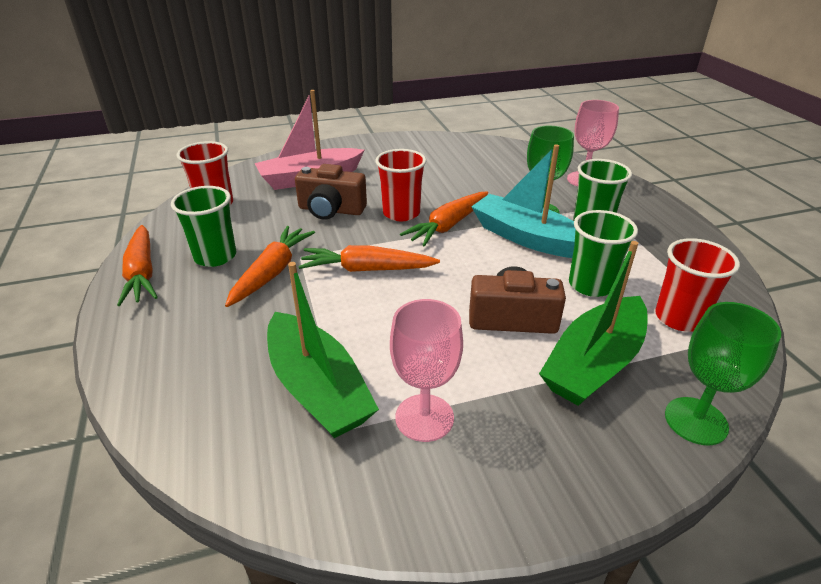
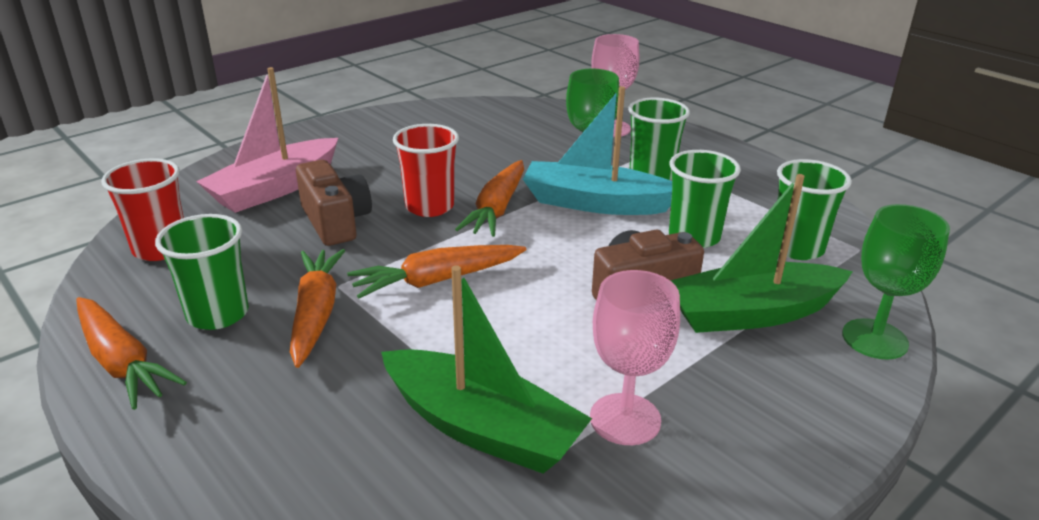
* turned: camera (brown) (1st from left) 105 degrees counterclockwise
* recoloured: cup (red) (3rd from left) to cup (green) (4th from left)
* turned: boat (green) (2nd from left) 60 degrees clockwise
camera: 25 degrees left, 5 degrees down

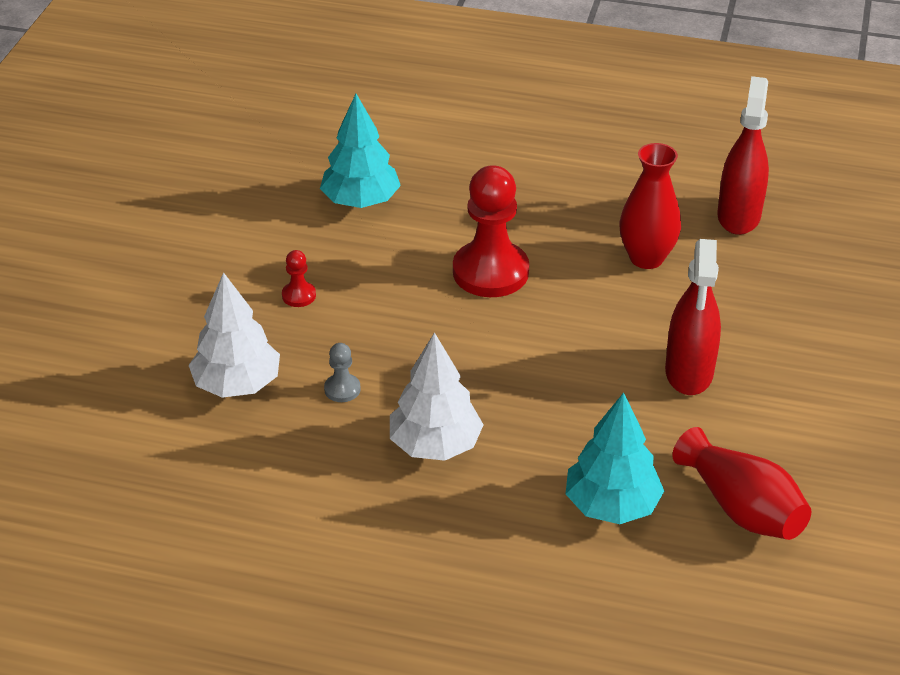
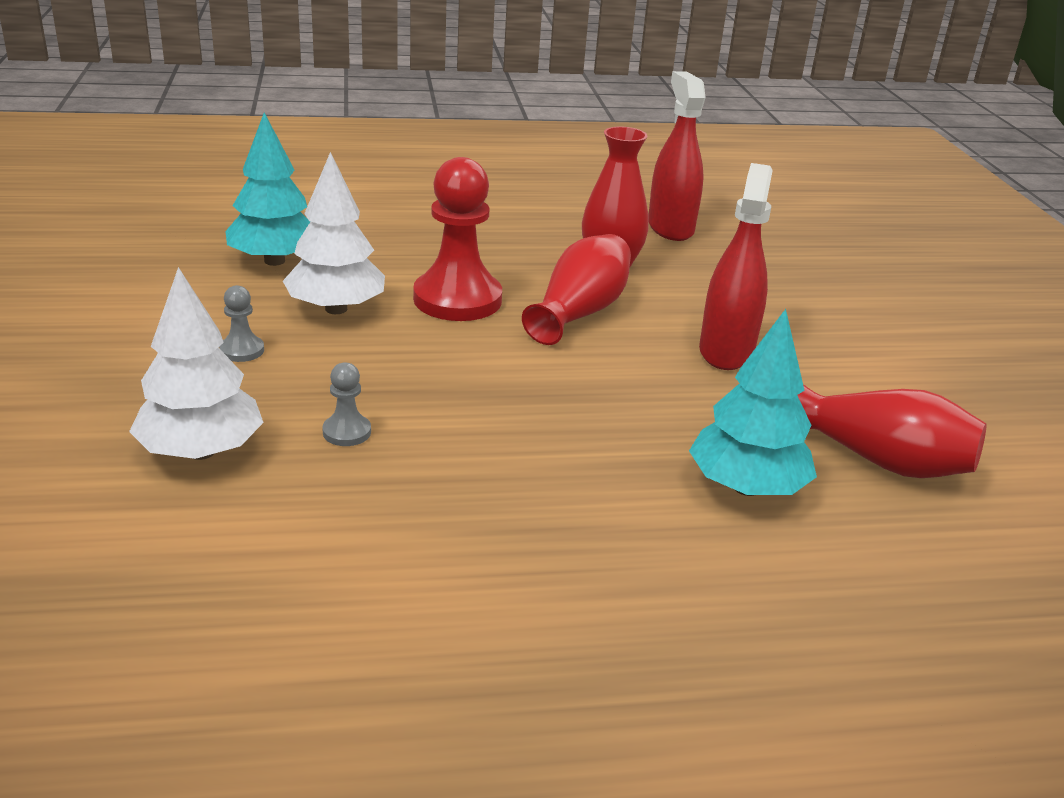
* turned: spray bottle (red) (1st from left in the first image) 150 degrees counterclockwise
* recoloured: pawn (red) (1st from left) to pawn (grey) (1st from left)
* moved: tree (white) (2nd from left)
* added: vase (red) (1st from left)
camera: 25 degrees left, 10 degrees down

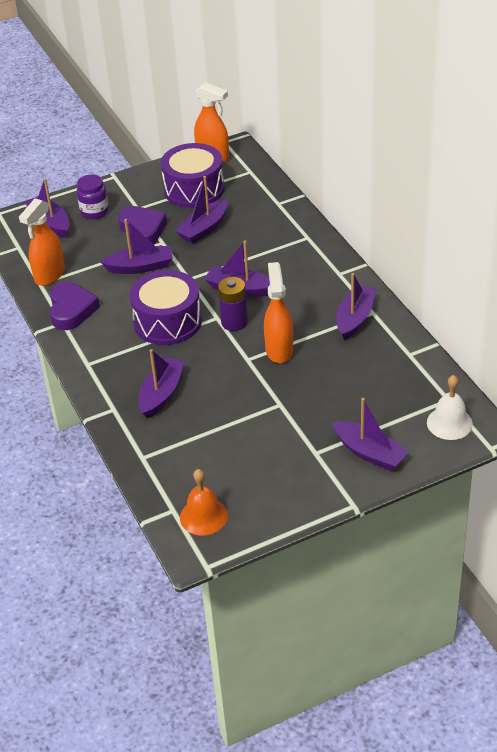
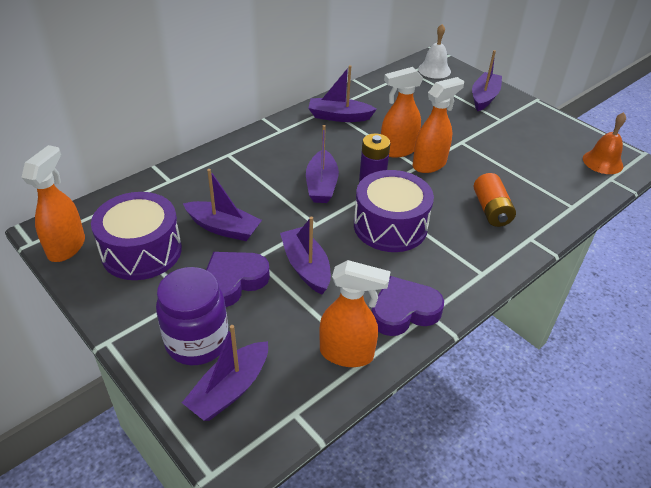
* resized: jar (purple) x1.50
* replaced: boat (purple) (3rd from left) to battery (orange)
* added: spray bottle (orange) (4th from left)
camera: 110 degrees left, 0 degrees up

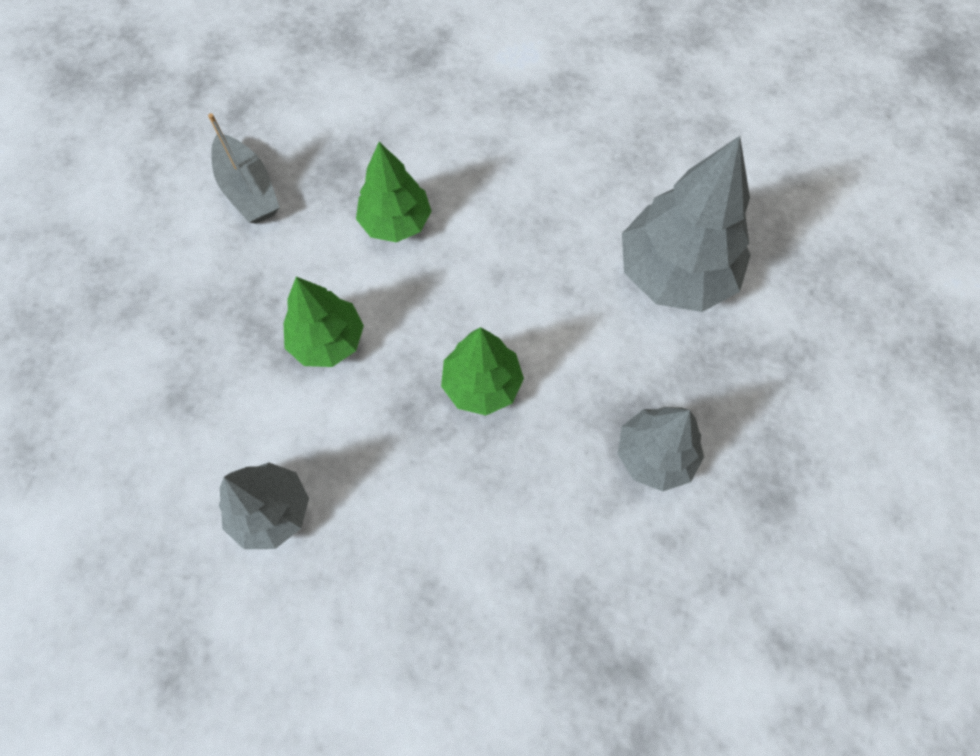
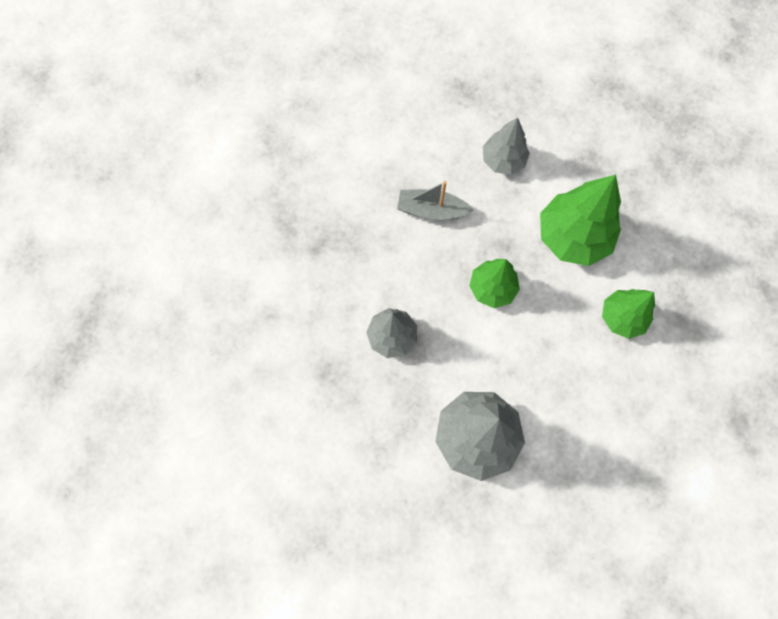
* moved: boat (grey)
* resized: tree (green) (1st from left in the first image) x1.63
camera: 130 degrees right, 5 degrees up

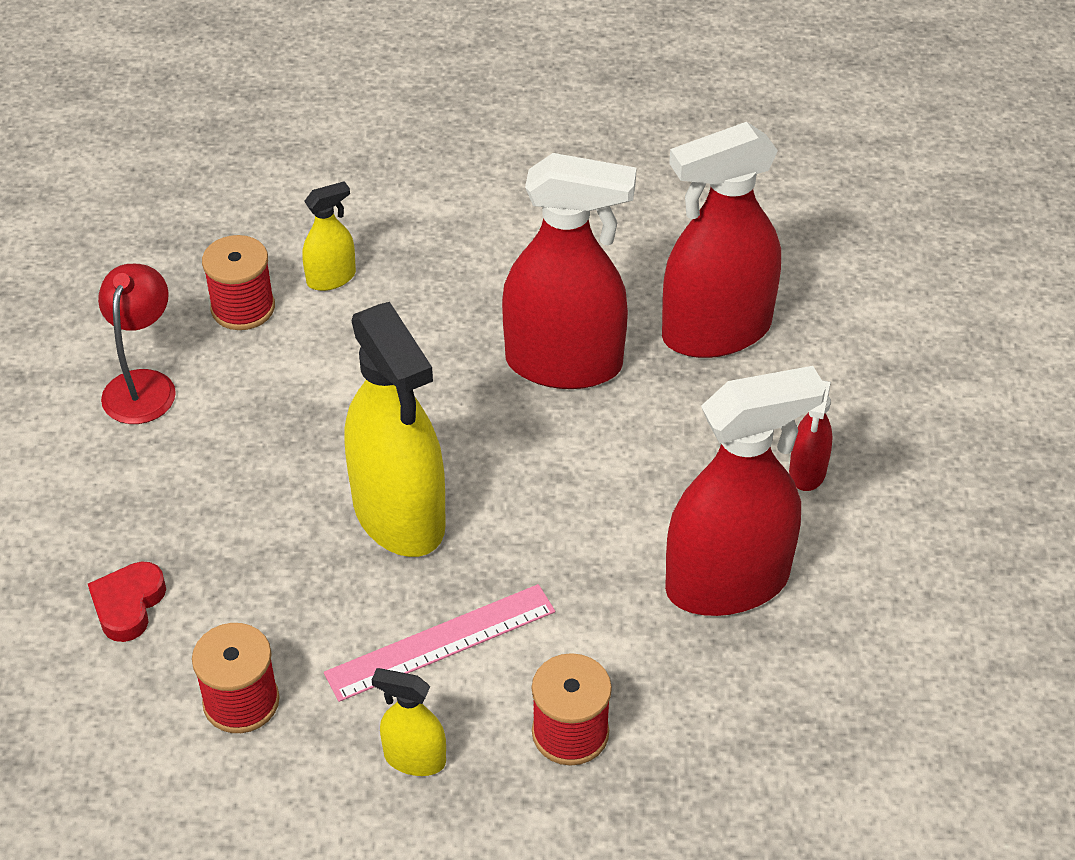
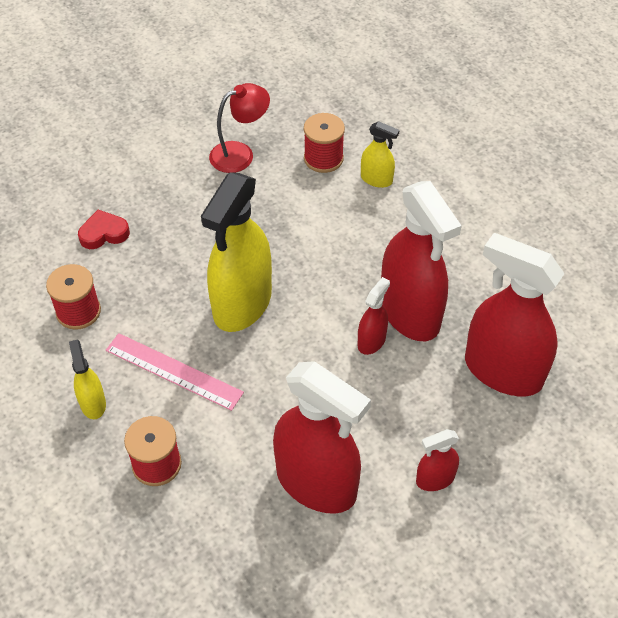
* added: spray bottle (red) (2nd from left)
camera: 55 degrees right, 5 degrees up

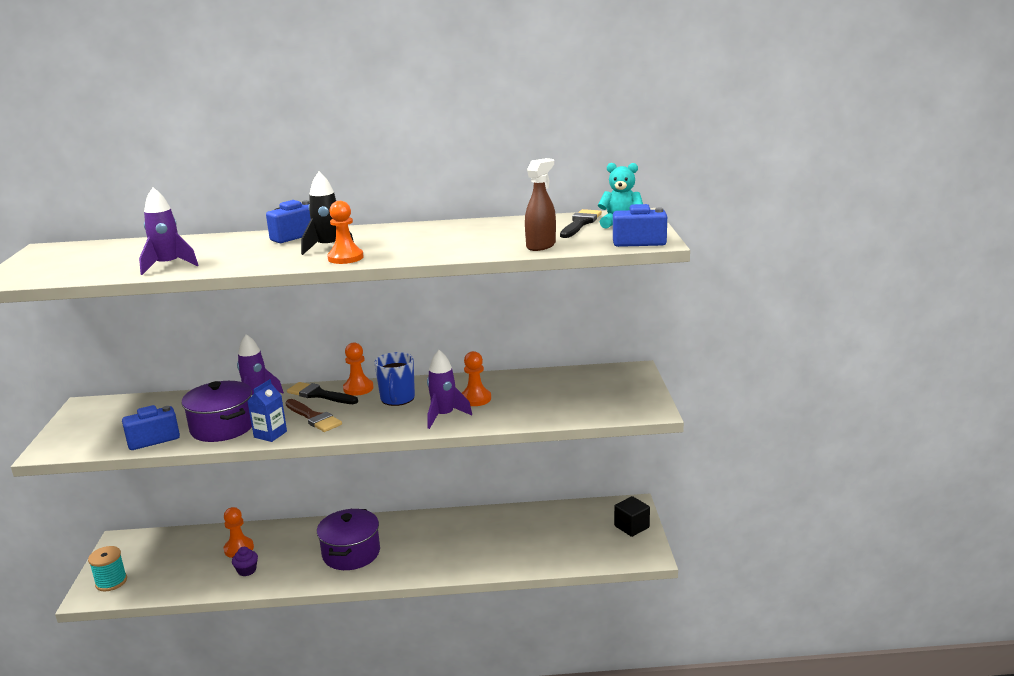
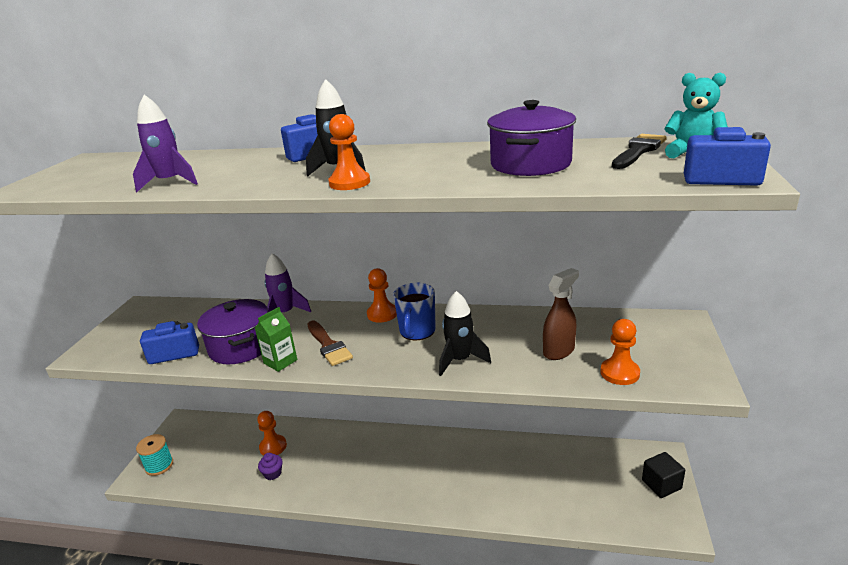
* moved: spray bottle (brown)
* recoloured: rocket (purple) (3rd from left) to rocket (black) (2nd from left)
* moved: pawn (orange) (4th from left)
* recoloured: carton (blue) to carton (green)
* removed: brush (black) (1st from left)
* moved: pot (purple) (2nd from left)
camera: 15 degrees right, 5 degrees up

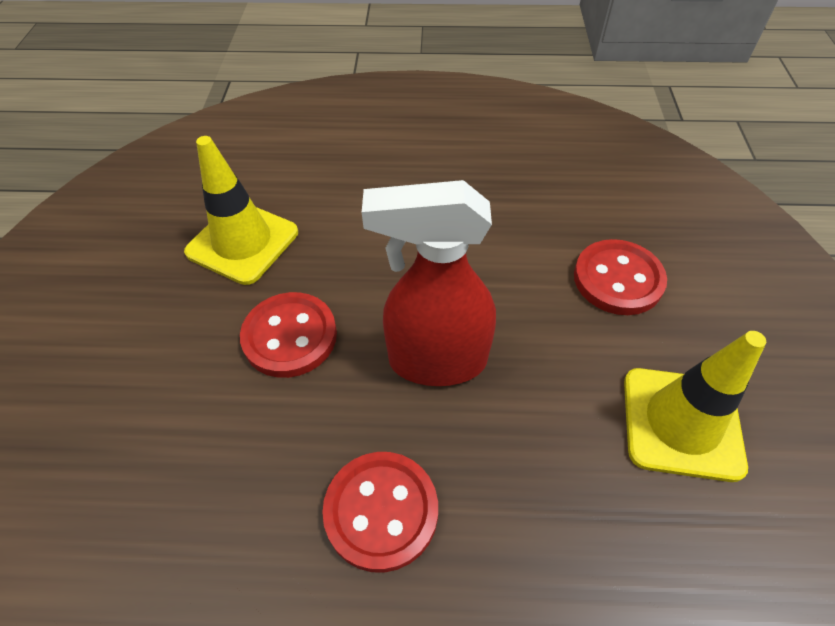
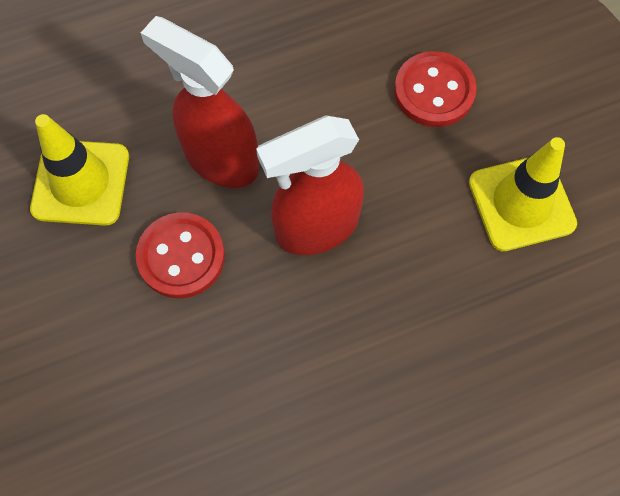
* removed: button (red) (2nd from left)
* added: spray bottle (red) (1st from left)
camera: 25 degrees left, 15 degrees up

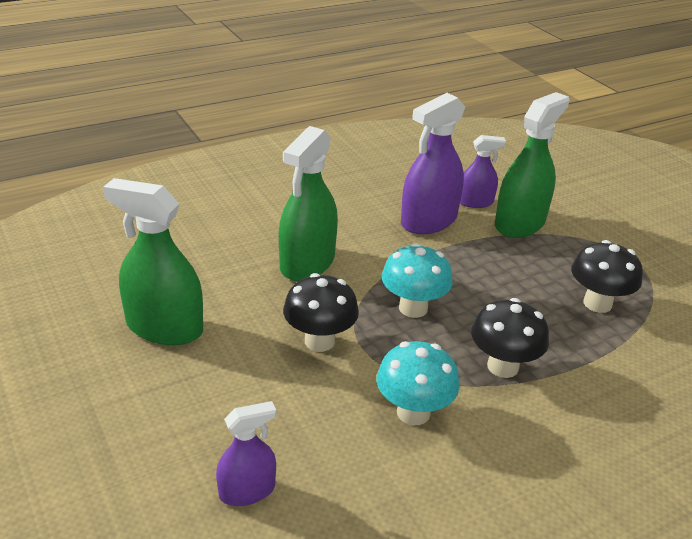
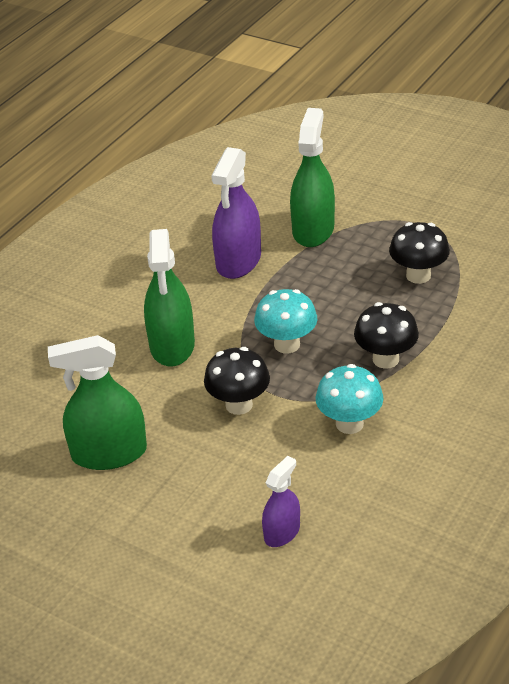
* removed: spray bottle (purple) (3rd from left)
camera: 25 degrees left, 5 degrees up

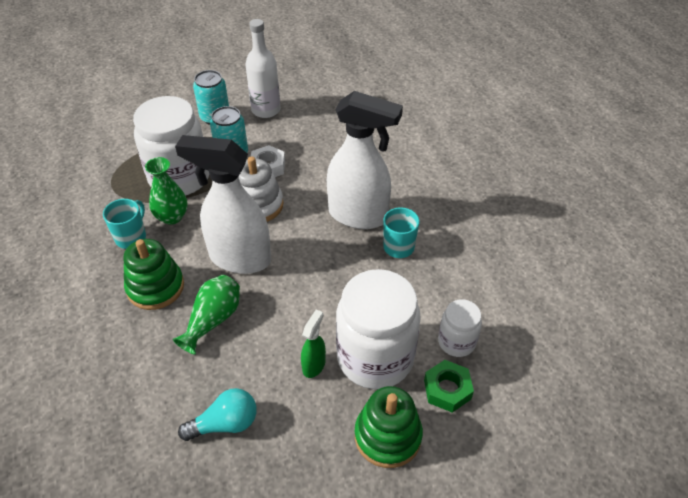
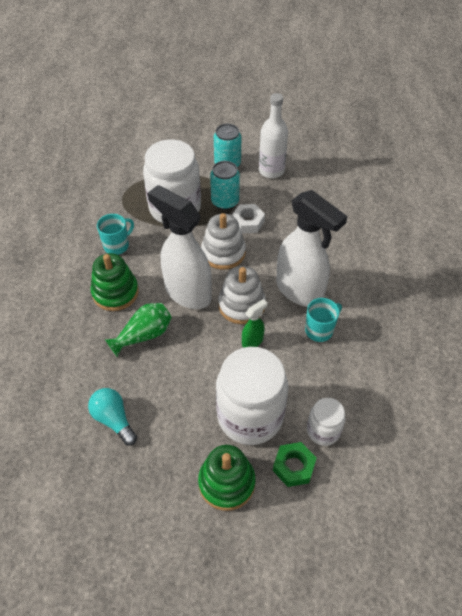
* removed: vase (green) (1st from left)
* moved: spray bottle (green)
* turned: light bulb (turquoise) 135 degrees counterclockwise
* added: stacking toy (white) (2nd from left)
camera: 25 degrees right, 5 degrees up

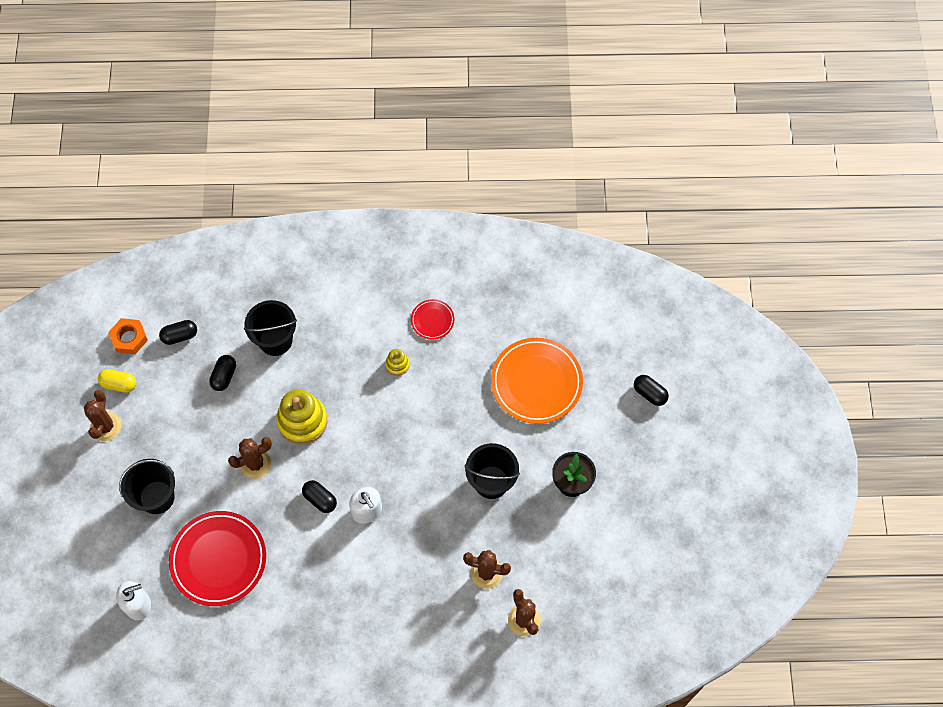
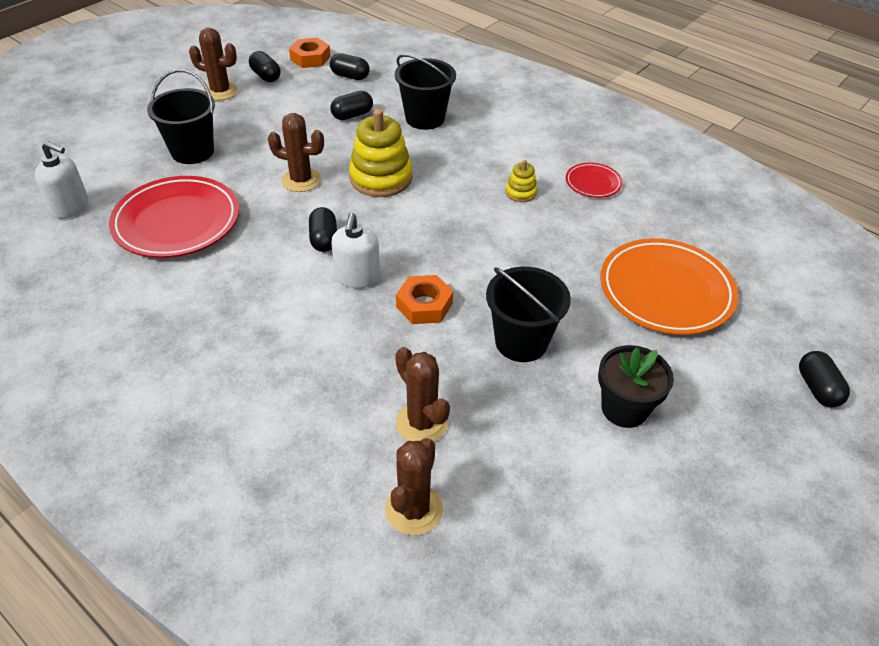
* recoloured: capsule (yellow) to capsule (black) (1st from left)
* turned: cactus (brown) (1st from left) 60 degrees clockwise
* added: nut (orange) (2nd from left)
camera: 40 degrees right, 20 degrees down

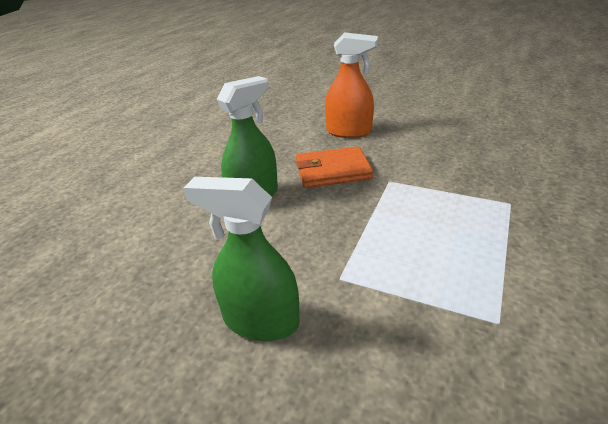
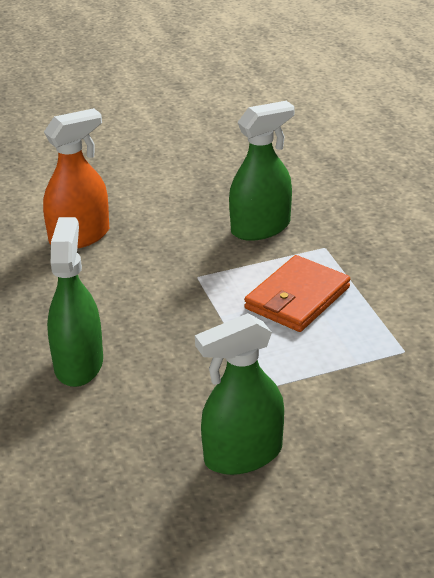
* moved: wallet (orange)
* added: spray bottle (green) (3rd from left)
camera: 45 degrees left, 0 degrees up

